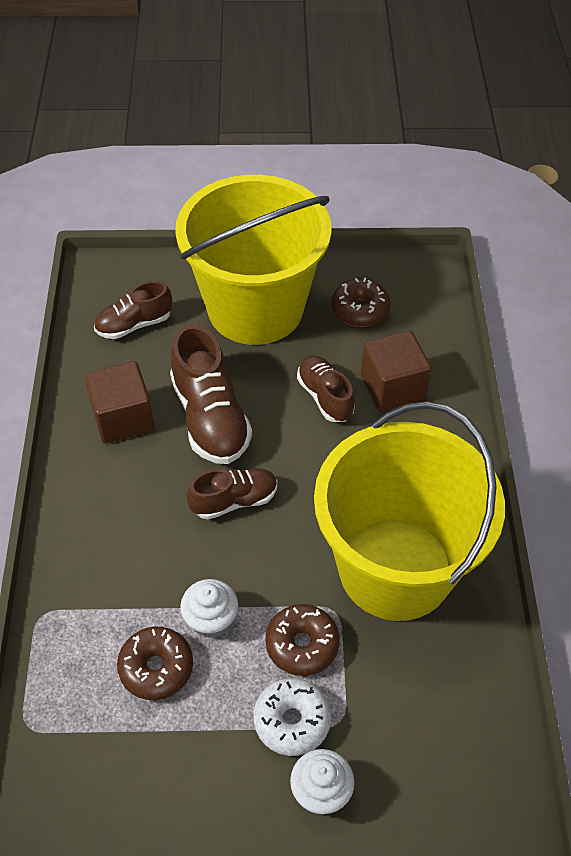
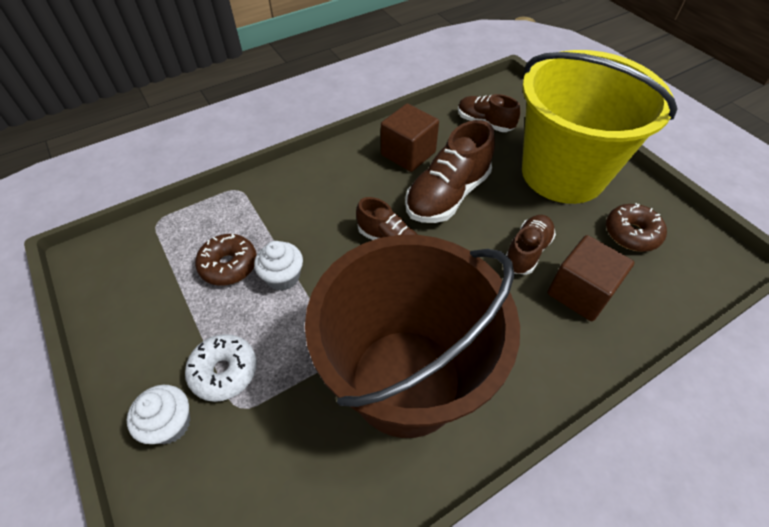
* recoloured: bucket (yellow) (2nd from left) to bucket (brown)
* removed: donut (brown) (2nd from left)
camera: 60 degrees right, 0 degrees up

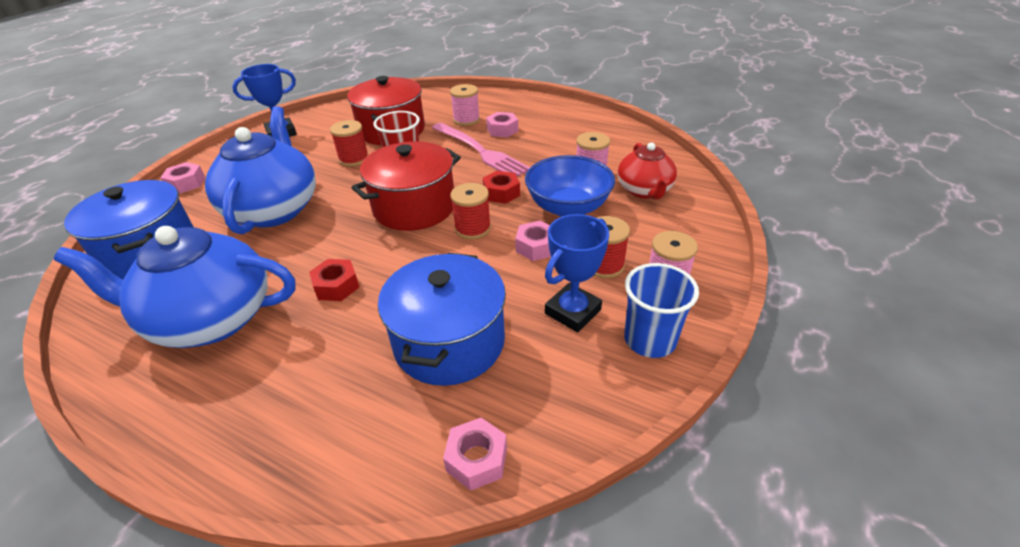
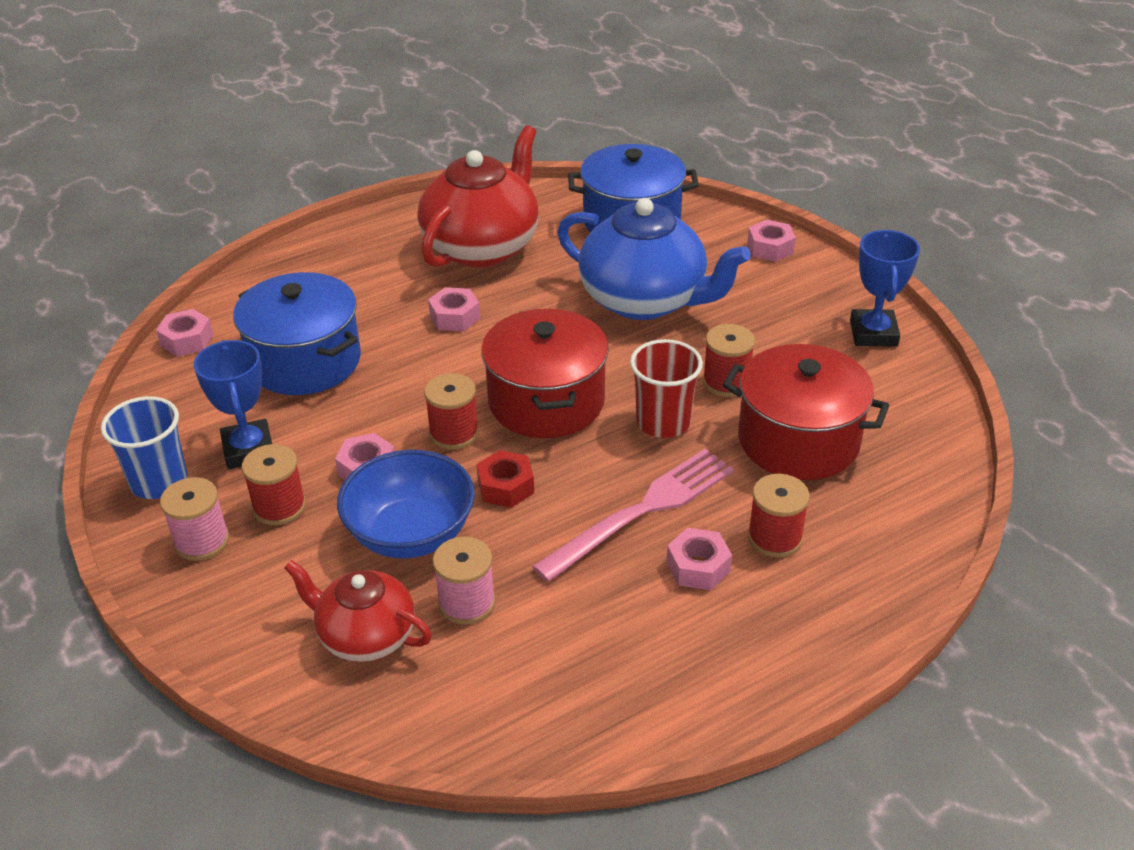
* recoloured: spool (pink) (1st from left) to spool (red) (4th from left)
* turned: fork (pink) 150 degrees clockwise
* recoloured: teapot (blue) (1st from left) to teapot (red) (2nd from left)
* recoloured: nut (red) (1st from left) to nut (pink) (3rd from left)
camera: 120 degrees right, 0 degrees up

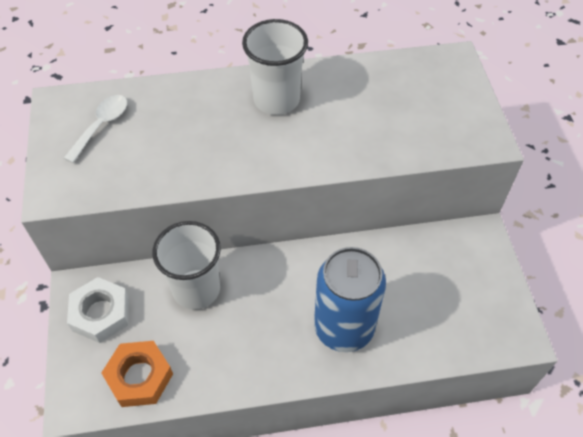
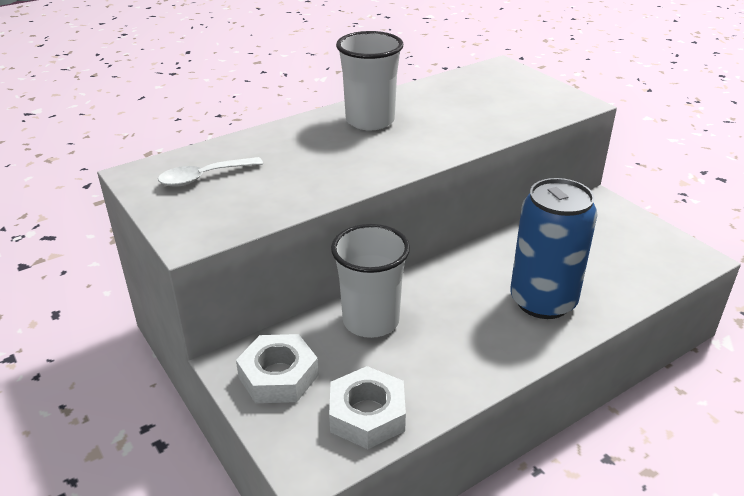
* turned: spoon (white) 120 degrees counterclockwise
* recoloured: nut (orange) to nut (white) (2nd from left)
camera: 25 degrees left, 20 degrees down

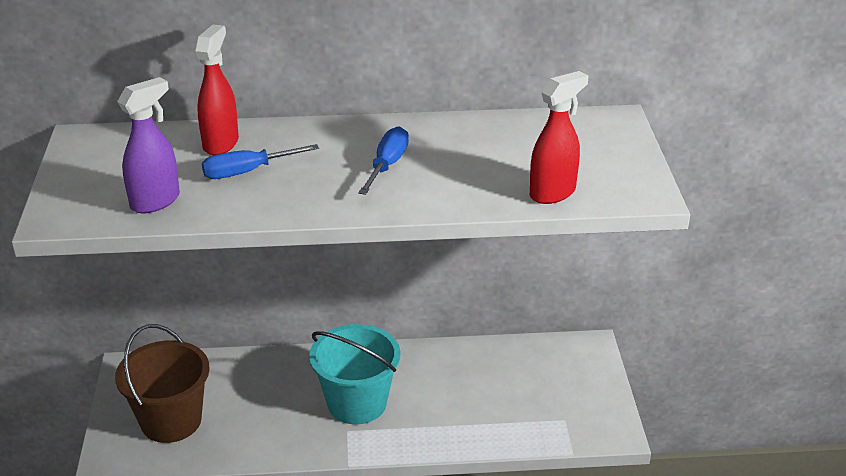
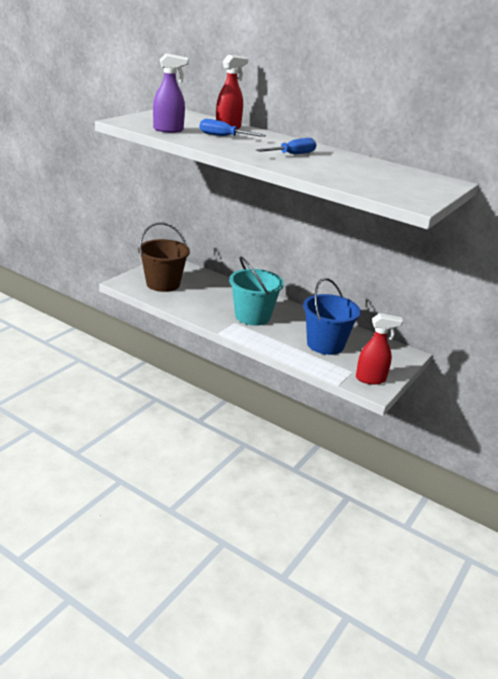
* moved: spray bottle (red) (2nd from left)
* added: bucket (blue)
camera: 35 degrees right, 5 degrees down

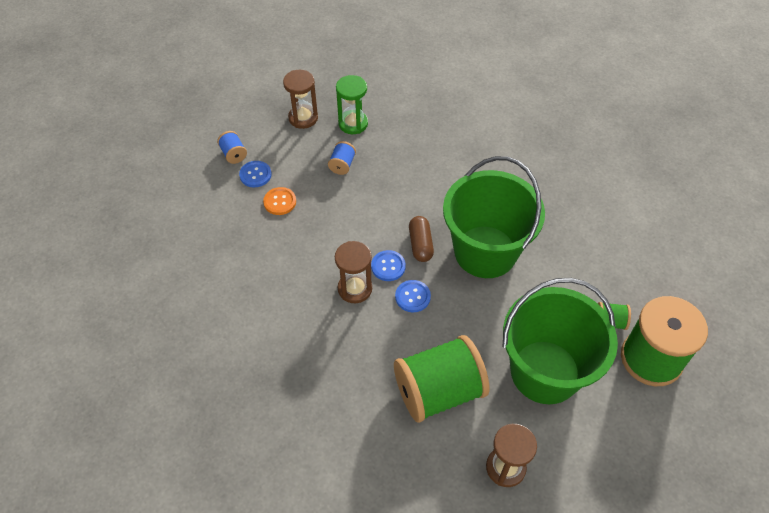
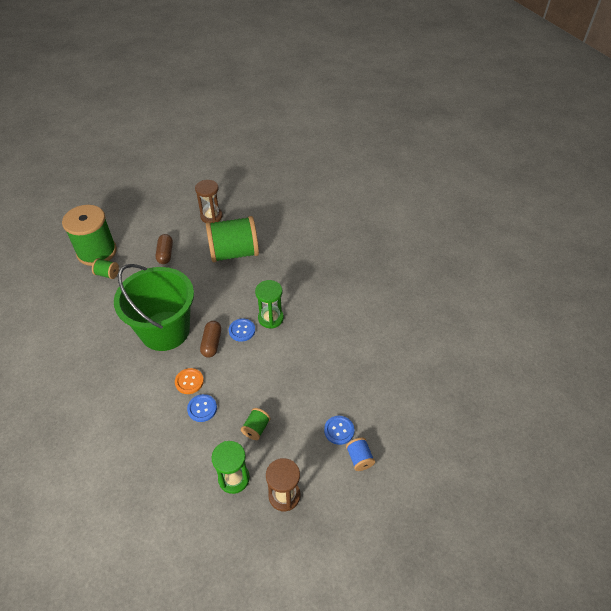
* recoloured: spool (blue) (2nd from left) to spool (green) (4th from left)
* moved: button (orange)
* recoloured: hourglass (brown) (2nd from left) to hourglass (green) (2nd from left)
* replaced: bucket (green) (2nd from left) to capsule (brown) (1st from left)
* moved: button (blue) (3rd from left in the first image) to button (blue) (1st from left)
camera: 170 degrees left, 5 degrees down

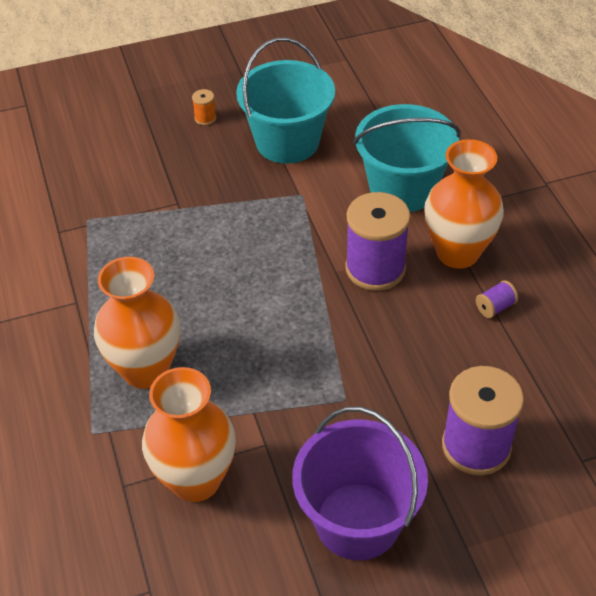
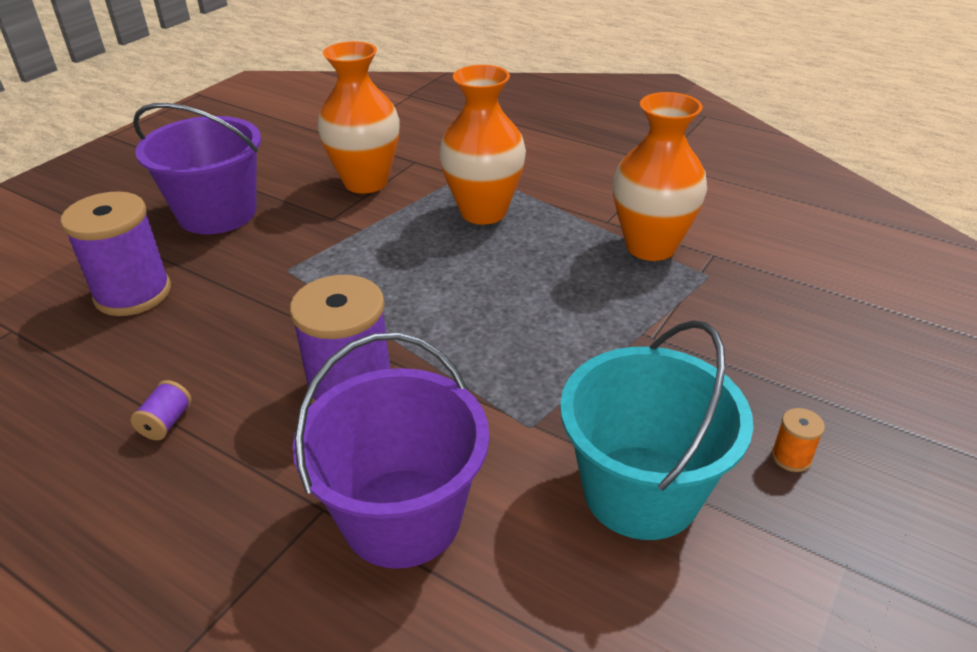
* recoloured: bucket (turquoise) (2nd from left) to bucket (purple) (2nd from left)
* moved: vase (orange) (3rd from left)
camera: 140 degrees right, 10 degrees down

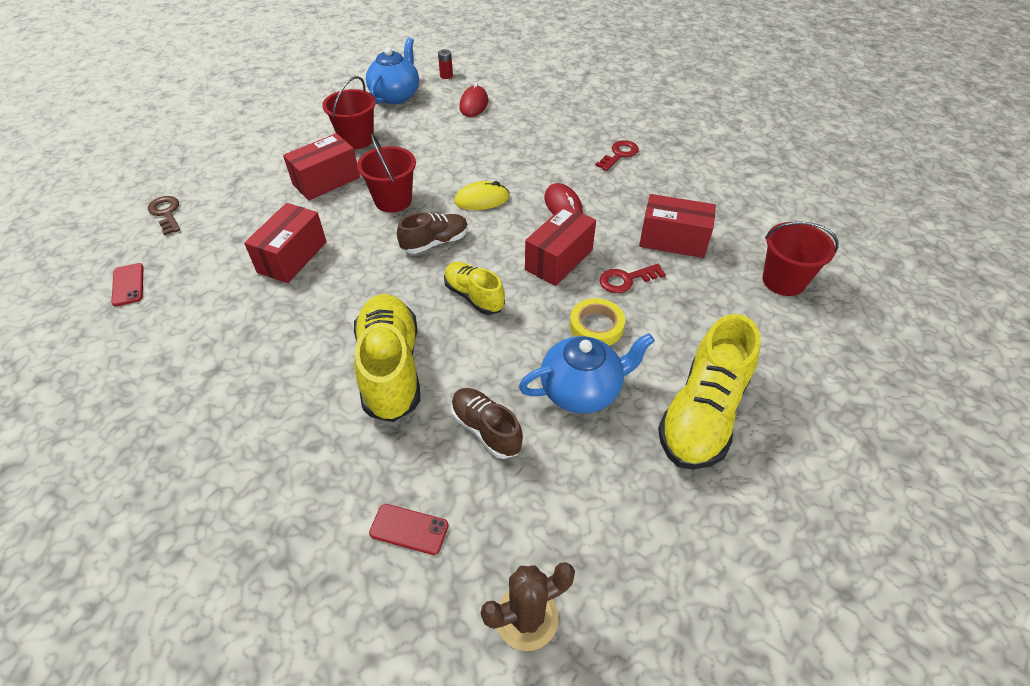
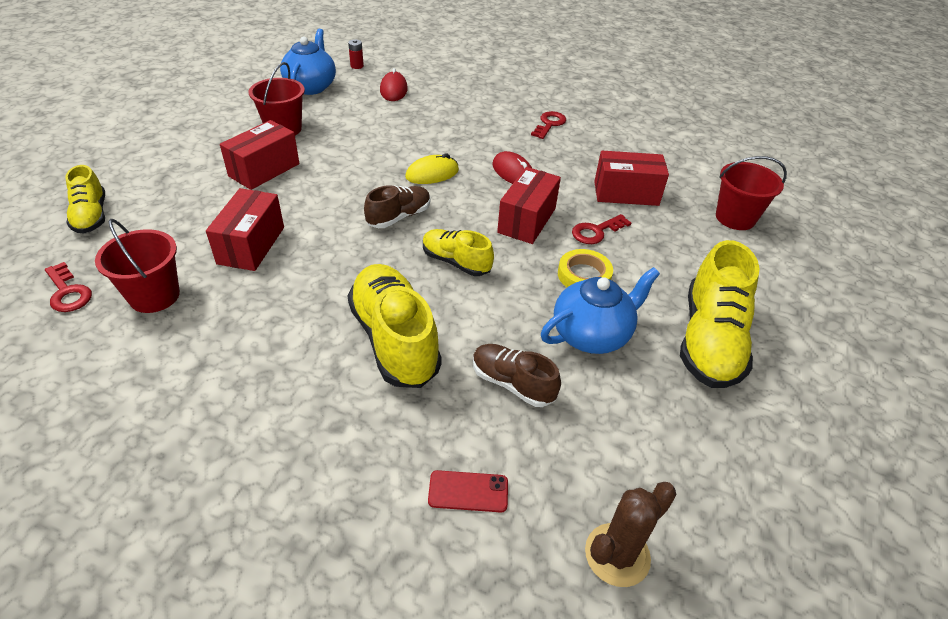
* moved: bucket (red) (2nd from left in the first image) to bucket (red) (1st from left)
* replaced: key (brown) to shoe (yellow) (1st from left)
* replaced: phone (red) (1st from left) to key (red) (1st from left)
camera: 15 degrees left, 5 degrees down

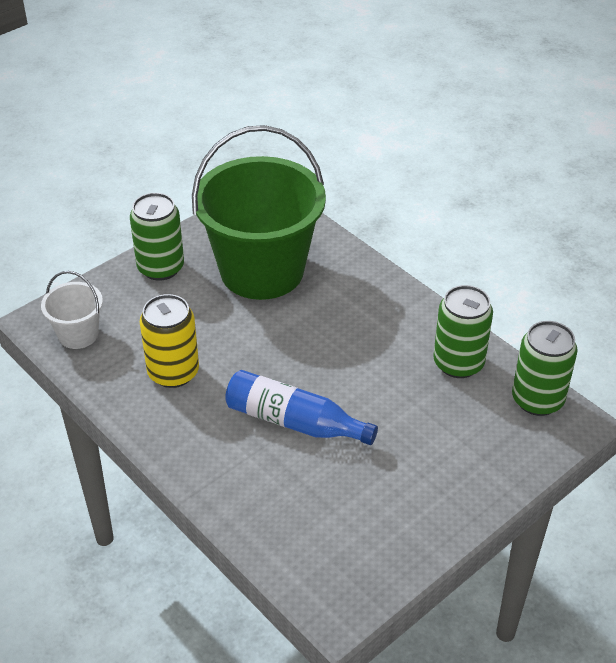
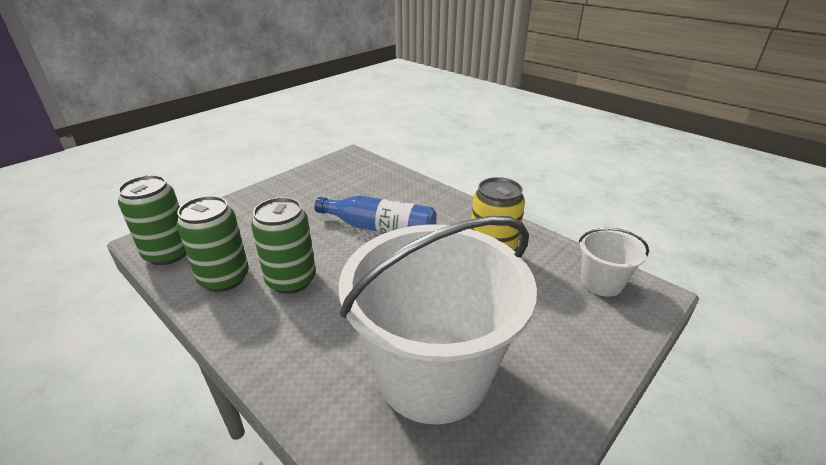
* recoloured: bucket (green) to bucket (white) (1st from left)
* moved: can (green) (1st from left in the first image) to can (green) (3rd from left)
camera: 175 degrees right, 10 degrees down

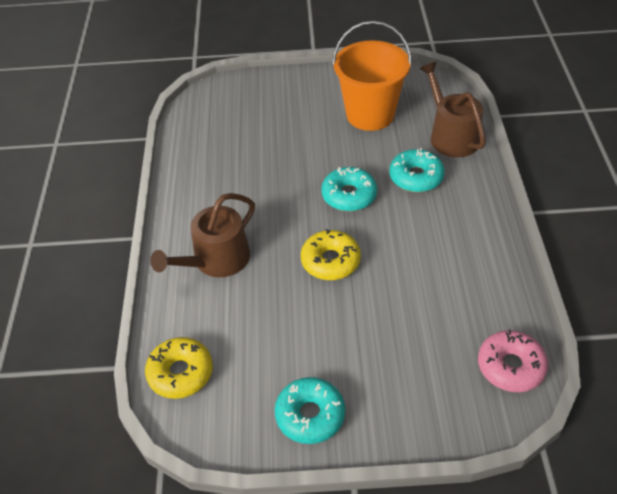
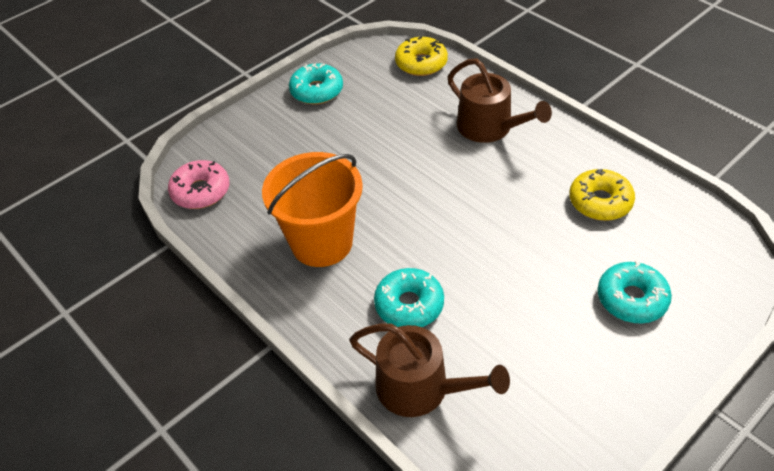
* moved: bucket (orange)
* moved: donut (turquoise) (2nd from left in the first image) to donut (turquoise) (3rd from left)
* turned: watering can (brown) (1st from left in the first image) 135 degrees clockwise
* moved: donut (yellow) (2nd from left)
camera: 140 degrees right, 0 degrees up

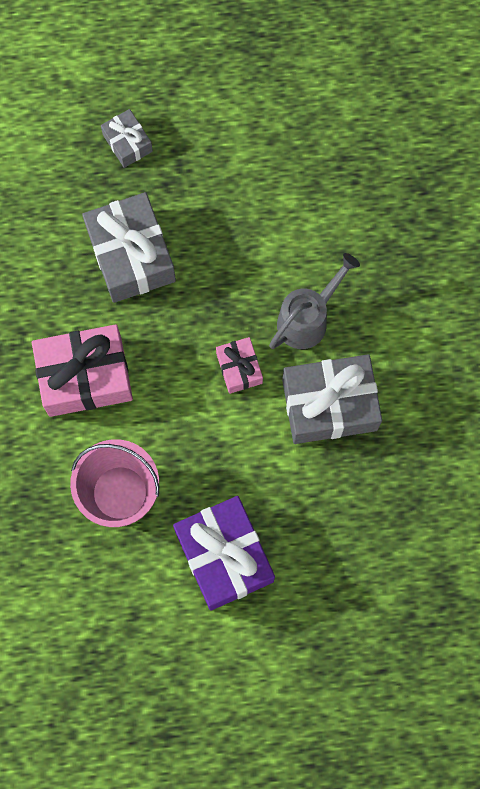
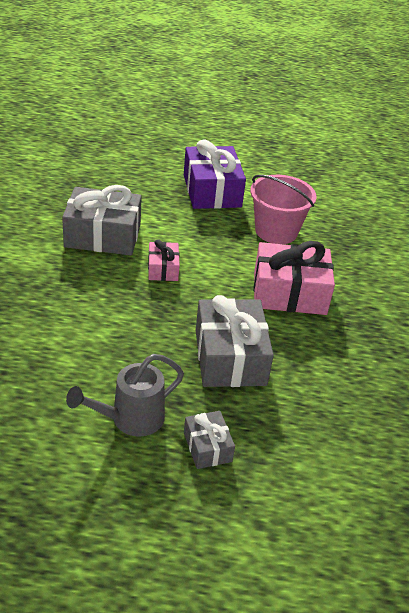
* moved: watering can (grey)
camera: 170 degrees left, 35 degrees down

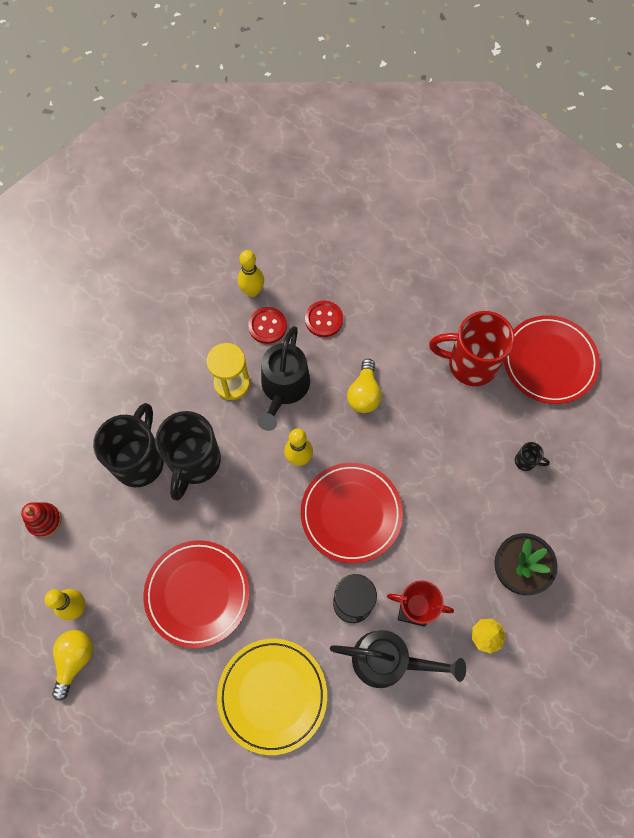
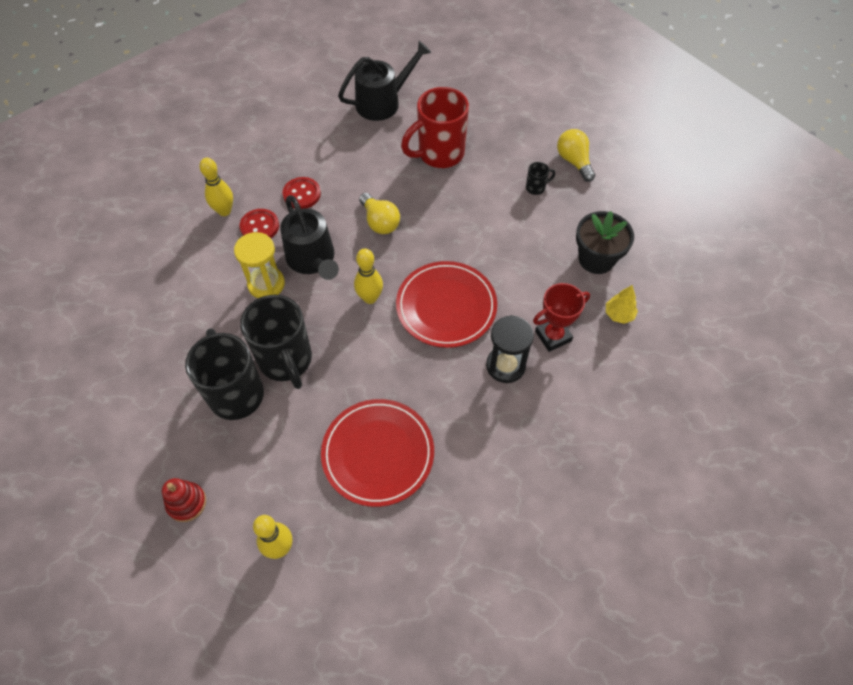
* removed: plate (red) (3rd from left)
* moved: light bulb (yellow) (1st from left in the first image) to light bulb (yellow) (2nd from left)
* moved: watering can (black) (2nd from left)
* removed: plate (yellow)
camera: 40 degrees left, 10 degrees down

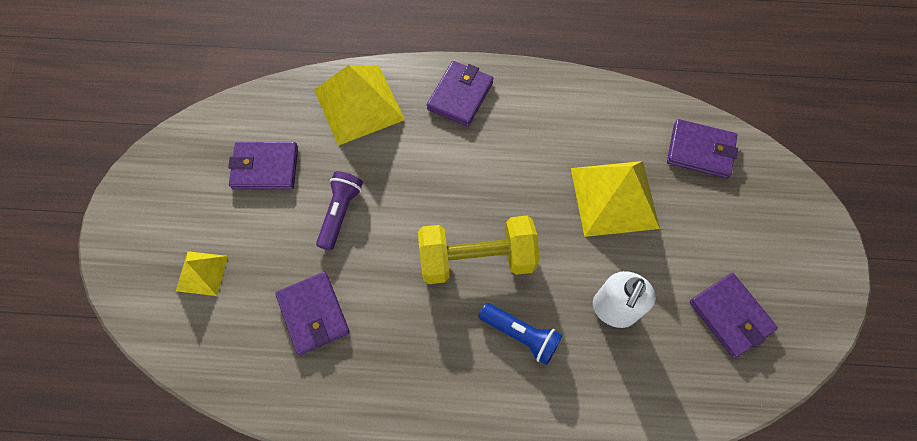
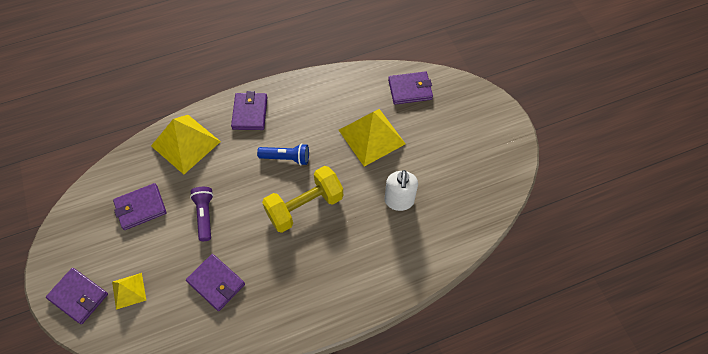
* moved: wallet (purple) (5th from left in the first image) to wallet (purple) (1st from left)
* moved: flashlight (blue)
camera: 25 degrees left, 5 degrees down

